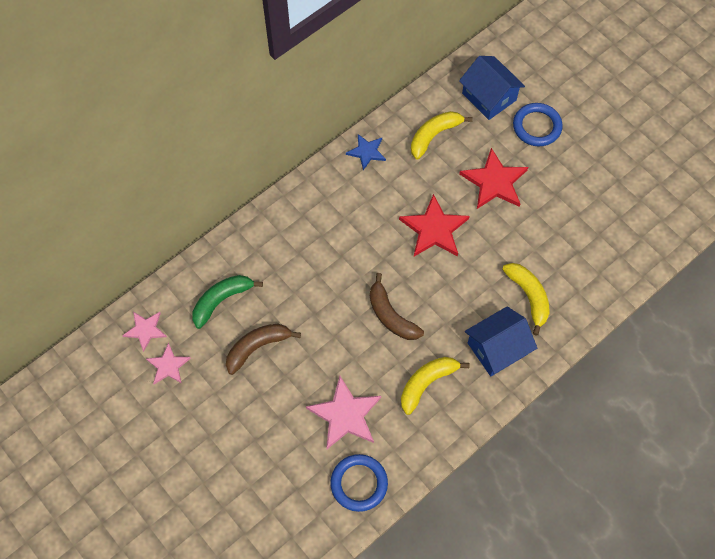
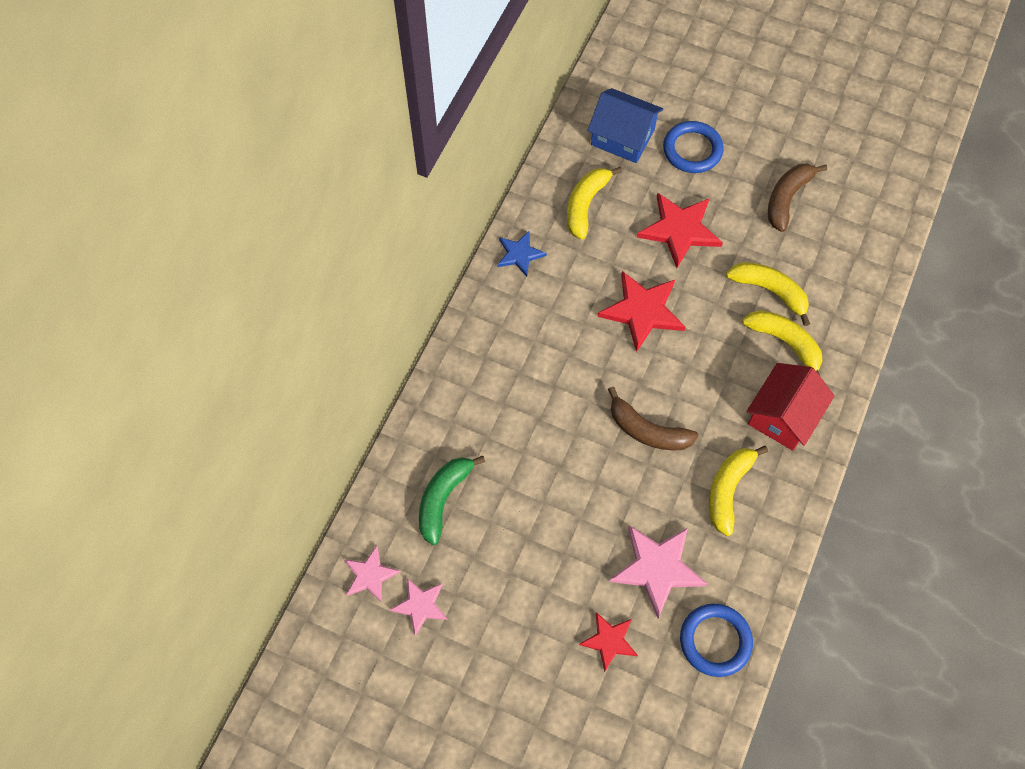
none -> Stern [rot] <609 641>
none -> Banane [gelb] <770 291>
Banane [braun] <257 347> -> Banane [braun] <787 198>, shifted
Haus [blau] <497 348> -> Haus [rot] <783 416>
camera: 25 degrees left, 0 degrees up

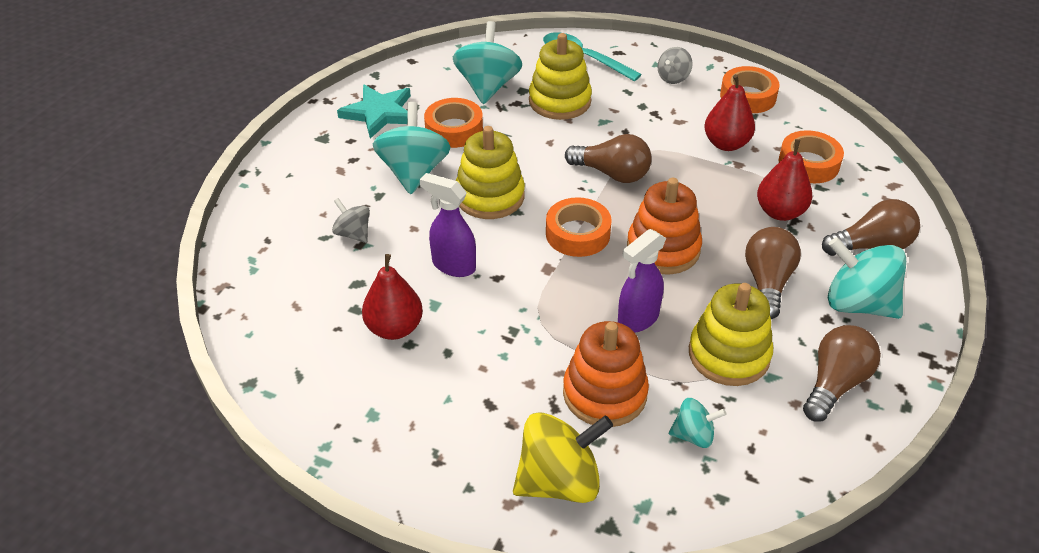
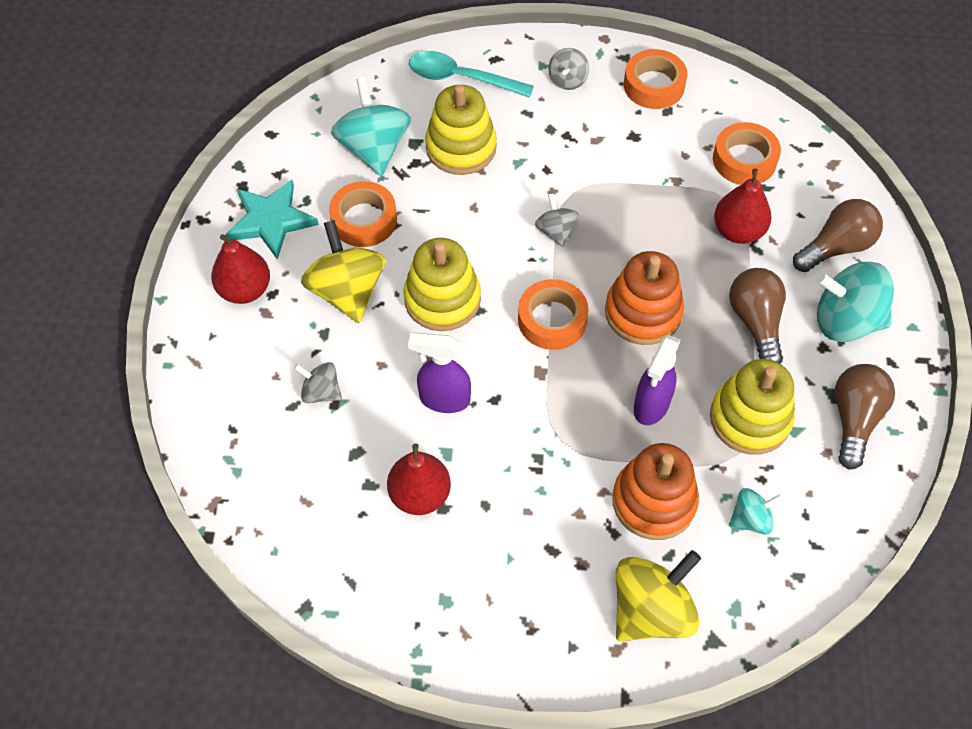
Birne [rot] <726 144> -> Birne [rot] <245 290>, shifted
Glühbirne [braun] <612 173> -> Kreisel [grau] <555 231>
Kreisel [türkis] <414 172> -> Kreisel [gelb] <347 291>
camera: 20 degrees left, 15 degrees up

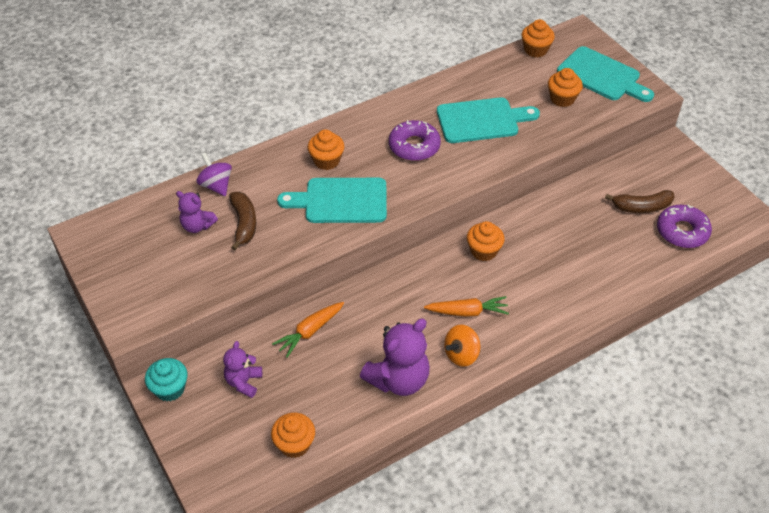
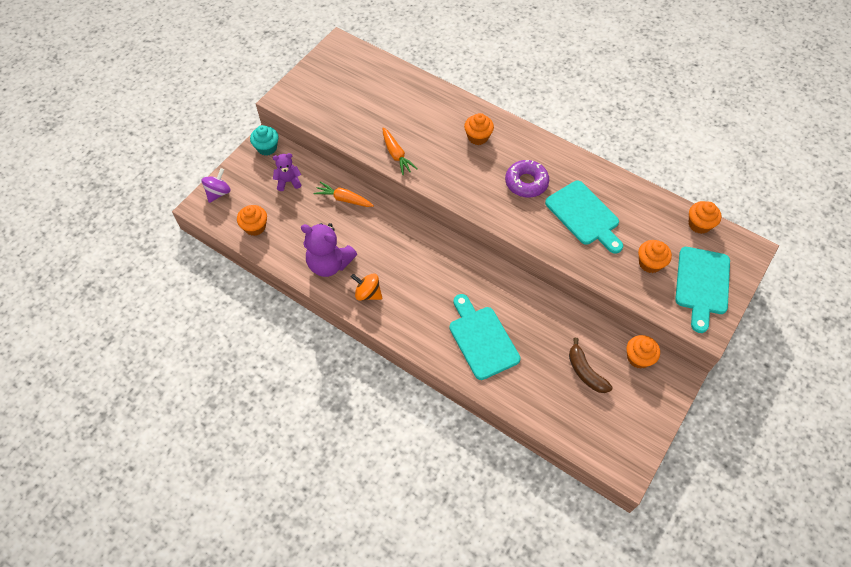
Teddybär [lila] <197 226> -> none
Banane [braun] <244 224> -> none
Donut [lila] <682 231> -> none
Kreisel [lila] <216 185> -> Kreisel [lila] <218 193>, shifted
Schneidebrett [türkis] <341 201> -> Schneidebrett [türkis] <482 339>, shifted
Karotte [orange] <467 312> -> Karotte [orange] <396 155>, shifted
Muffin [orange] <483 251> -> Muffin [orange] <638 358>, shifted
camera: 65 degrees right, 10 degrees up

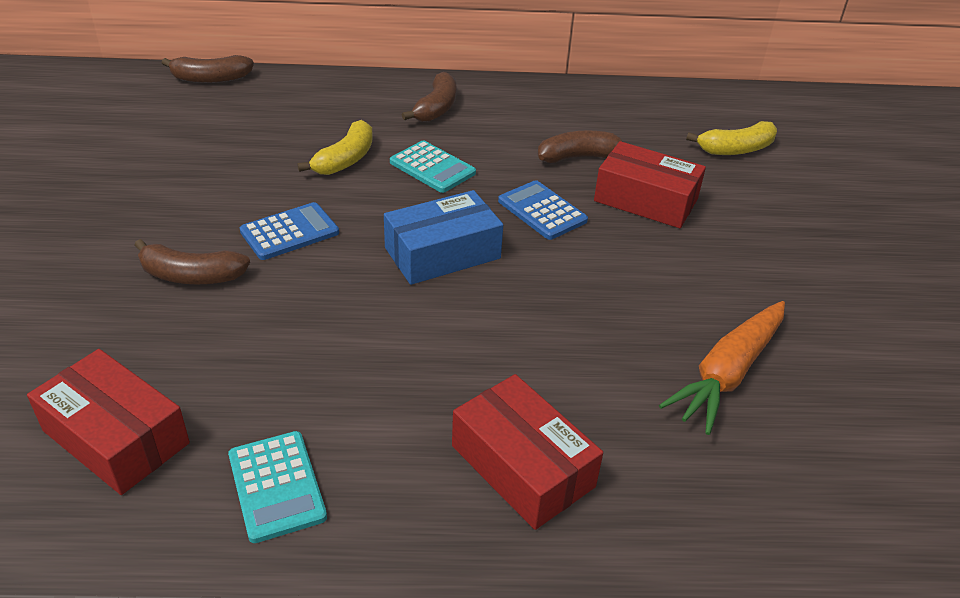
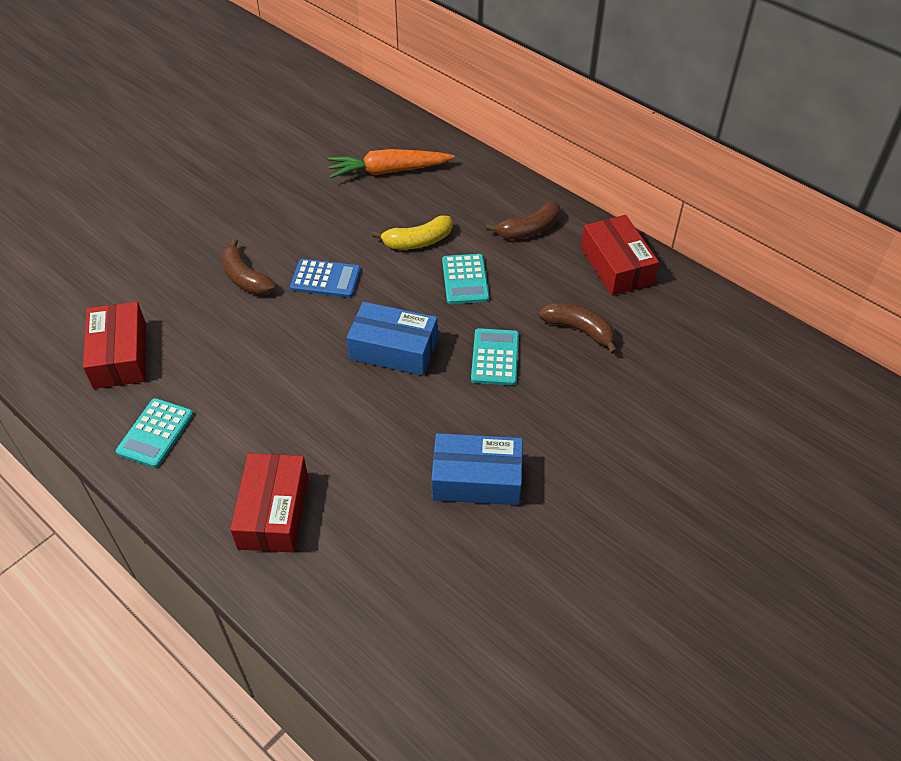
Banane [braun] <210 79> -> none
Banane [gelb] <736 149> -> none
none -> Schachtel [blau] <477 479>
Schachtel [rot] <645 200> -> Schachtel [rot] <616 266>, shifted
Karotte [orange] <728 373> -> Karotte [orange] <389 171>, shifted
Taschenrechner [blau] <542 211> -> Taschenrechner [türkis] <495 357>
camera: 45 degrees right, 10 degrees up

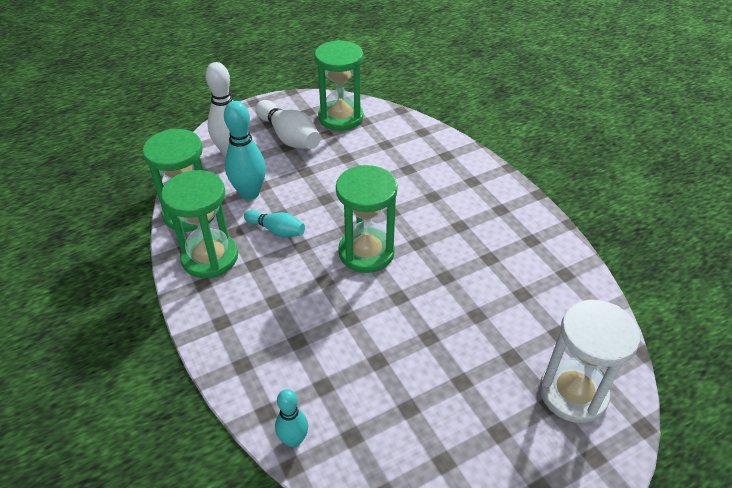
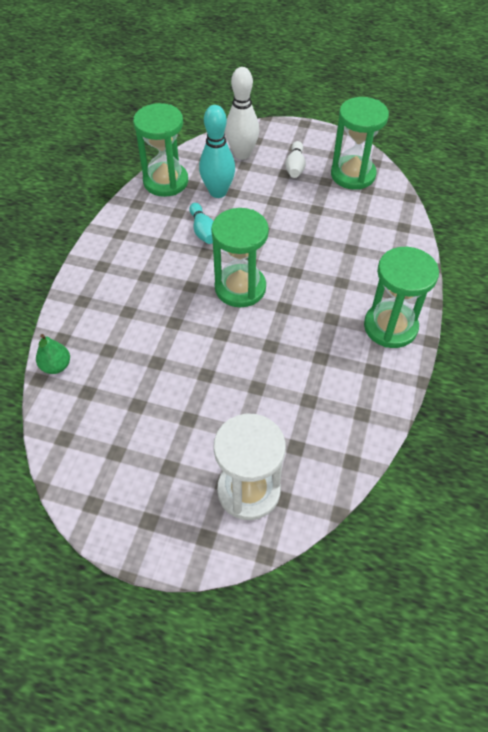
Sanduhr [grün] <210 257> -> Sanduhr [grün] <390 327>, shifted
Bowlingkegel [türkis] <293 440> -> Birne [grün] <56 366>
Bowlingkegel [weiß] <289 137> -> Bowlingkegel [weiß] <295 167>, x0.60
camera: 45 degrees right, 10 degrees up

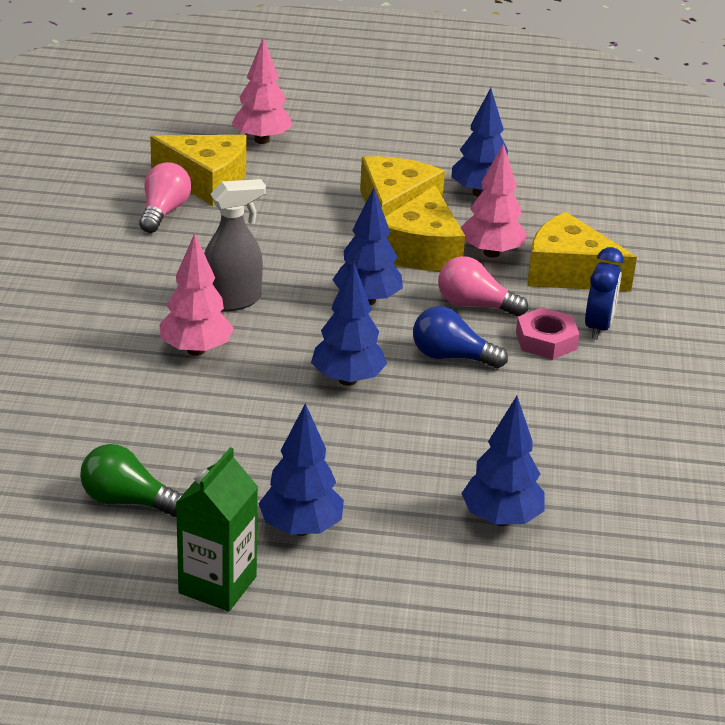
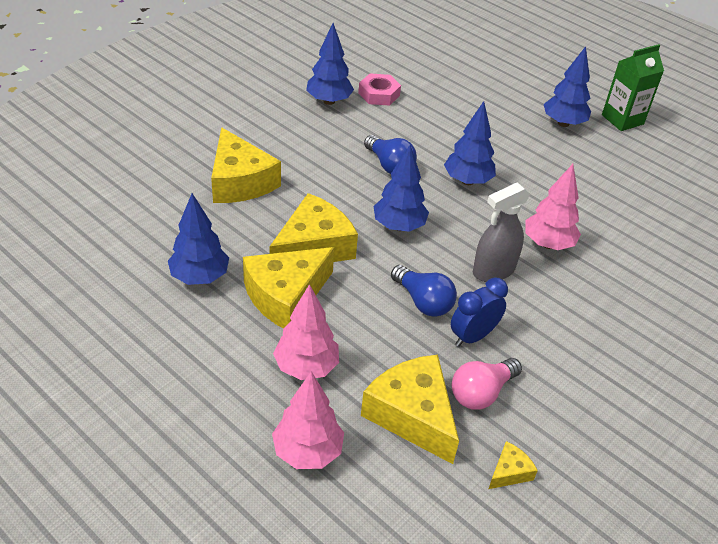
Glühbirne [grün] <127 501> -> none
Glühbirne [rosa] <474 305> -> none
none -> Glühbirne [blau] <423 301>
none -> Käse [gelb] <509 472>
Baum [rosa] <491 253> -> Baum [rosa] <306 367>, shifted
Baum [blau] <501 519> -> Baum [blau] <329 101>, shifted
Sechskantmutter [rosa] <546 340> -> Sechskantmutter [rosa] <379 94>, shifted
Wecker [blau] <598 327> -> Wecker [blau] <473 336>, shifted
Sprühflasche [grau] <232 301> -> Sprühflasche [grau] <493 271>, 45 degrees counterclockwise
camera: 145 degrees left, 10 degrees up

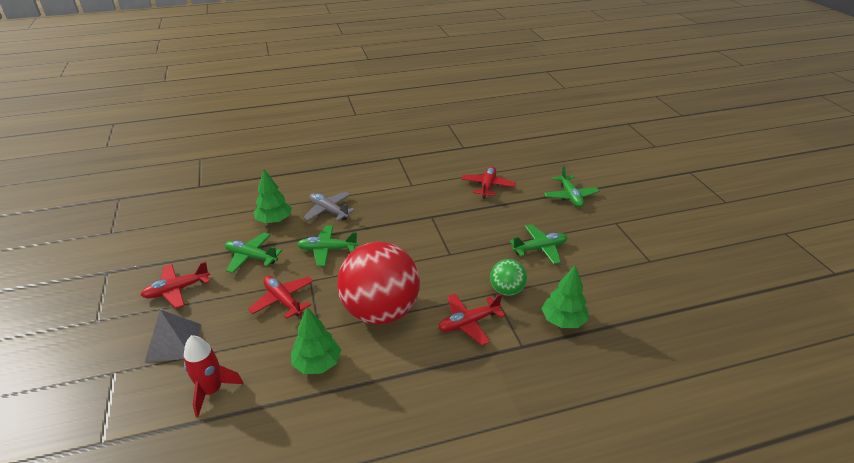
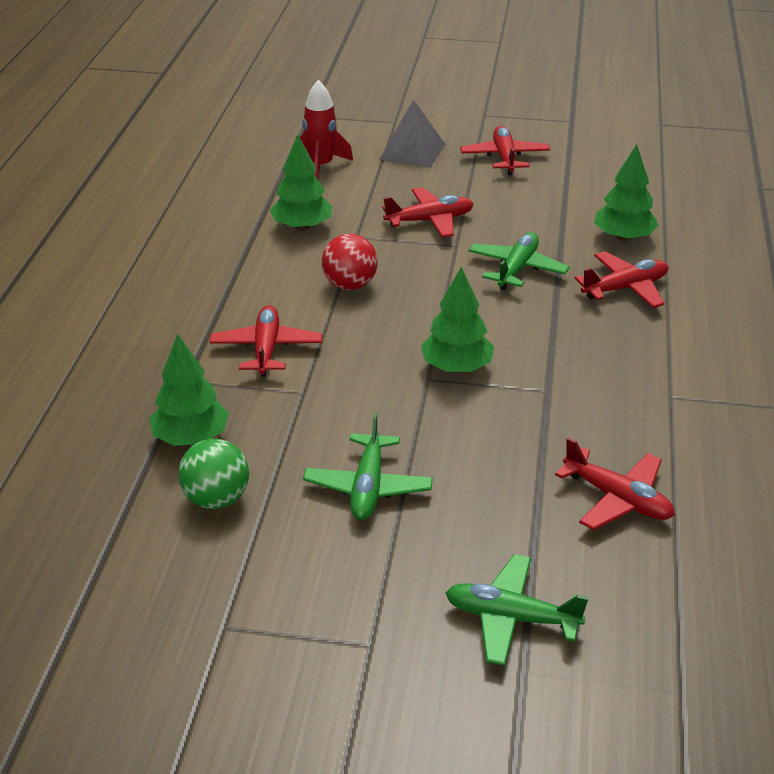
Flugzeug [grün] <251 257> -> none
none -> Baum [grün] <456 367>
Ball [grün] <506 290> -> Ball [grün] <216 499>, shifted
Flugzeug [grau] <329 211> -> Flugzeug [rot] <625 288>
Ball [rot] <380 311> -> Ball [rot] <350 285>, x0.47
camera: 115 degrees right, 0 degrees up

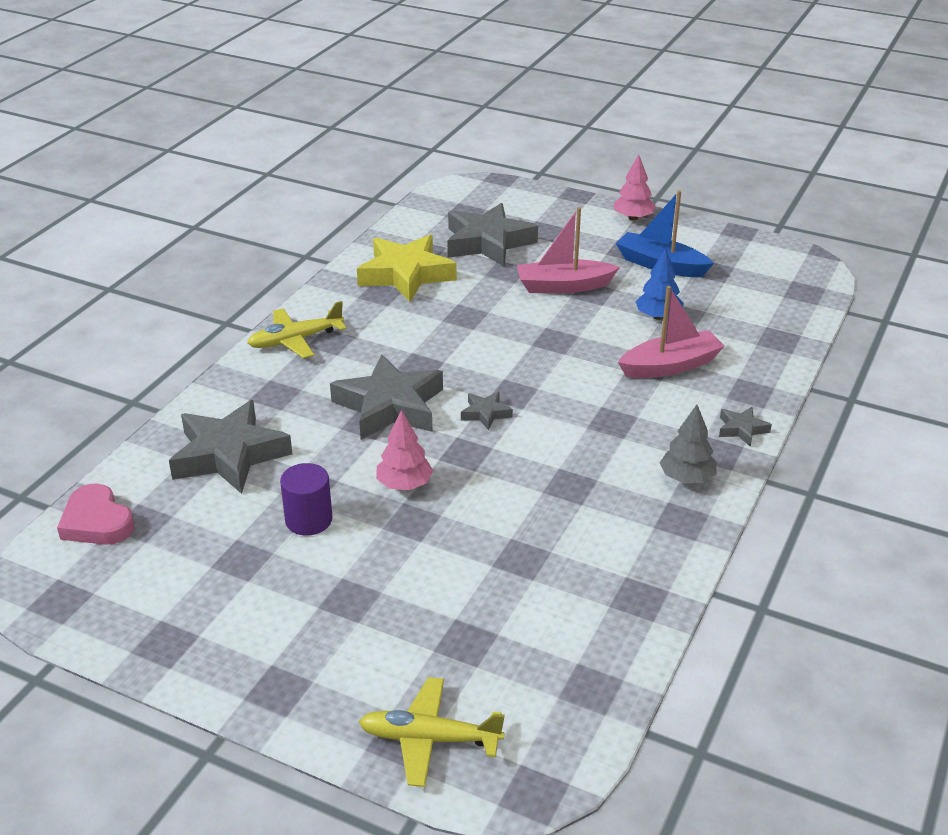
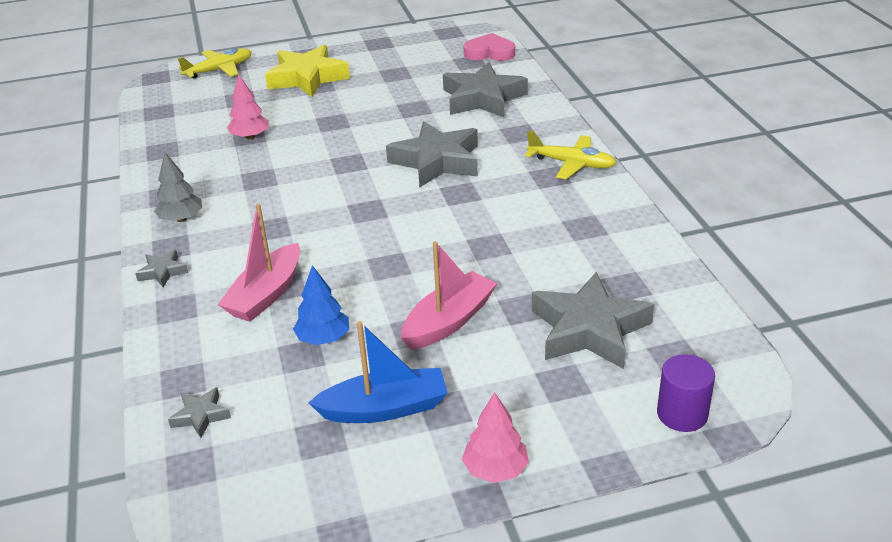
Vollzylinder [lila] <308 520> -> Vollzylinder [lila] <682 414>, shifted
Stern [gelb] <406 274> -> Stern [gelb] <307 78>, shifted
Baum [rosa] <404 484> -> Baum [rosa] <250 137>, shifted
Stern [grau] <485 413> -> Stern [grau] <201 416>, shifted
Flugzeug [gelb] <295 340> -> Flugzeug [gelb] <571 164>, 90 degrees clockwise
camera: 140 degrees right, 0 degrees up

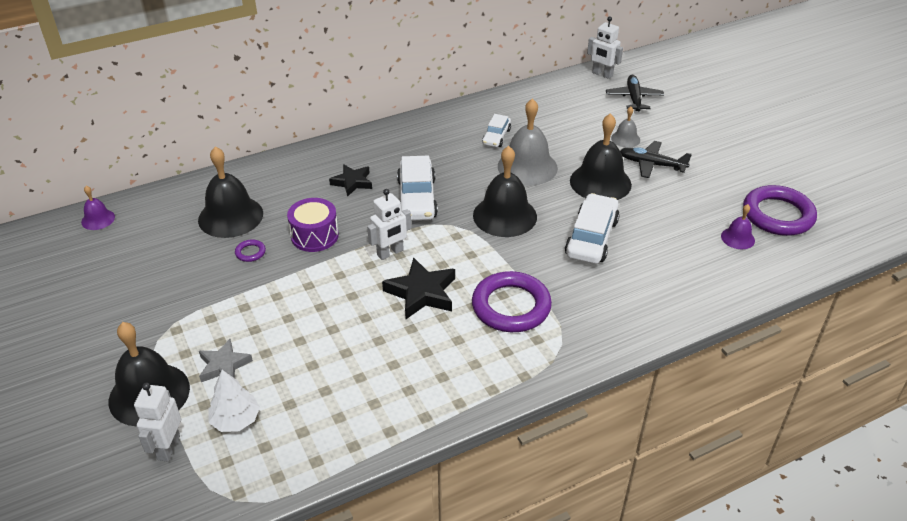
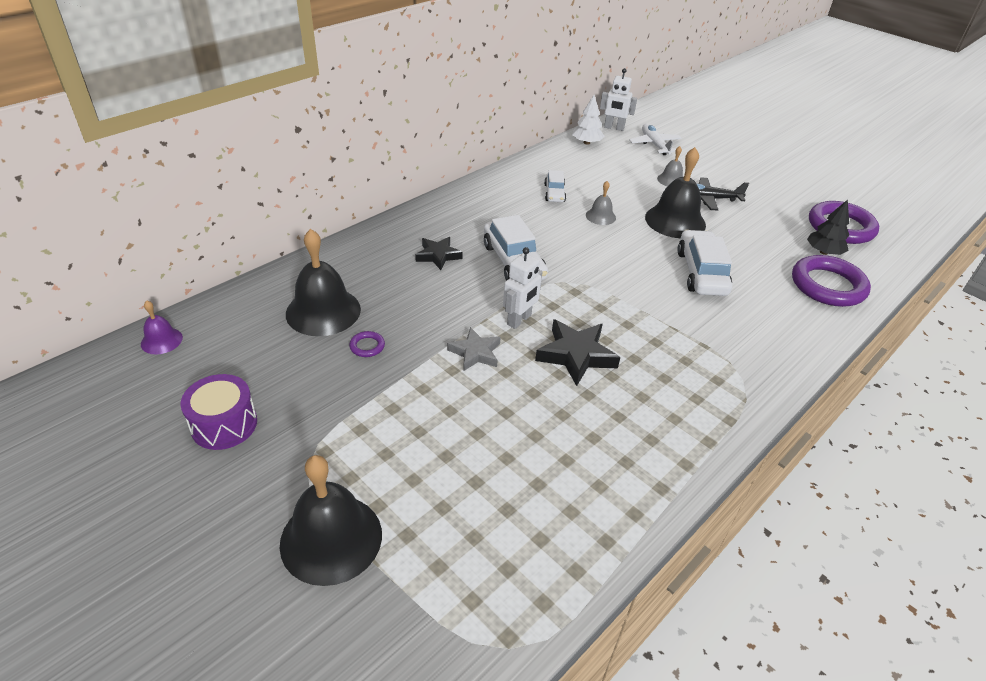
Roboter [weiß] <168 447> -> none
Glocke [schwarz] <505 216> -> none
Stern [grau] <224 365> -> Stern [grau] <475 353>, shifted
Baum [weiß] <235 420> -> Baum [weiß] <586 142>, shifted
Trommel [lila] <314 236> -> Trommel [lila] <224 424>, shifted
Ring [lila] <511 306> -> Ring [lila] <827 285>, shifted
Glocke [lila] <737 238> -> Baum [schwarz] <823 252>
Flugzeug [schwarz] <634 98> -> Flugzeug [weiß] <654 145>
Glocke [grau] <527 167> -> Glocke [grau] <600 216>, x0.50
camera: 20 degrees left, 0 degrees up

